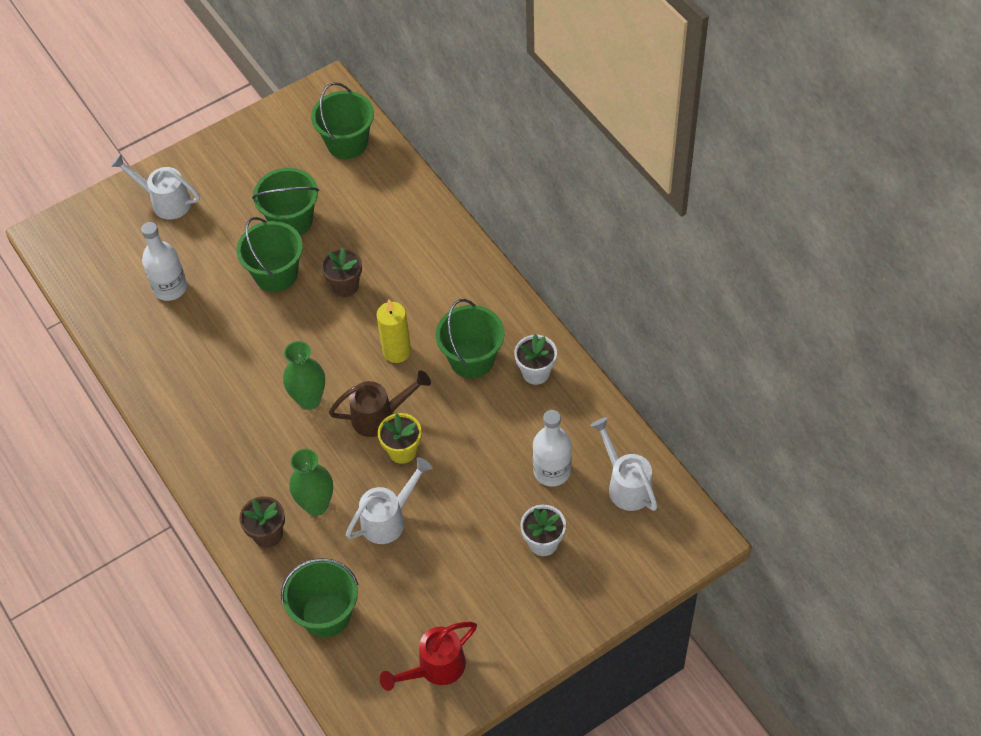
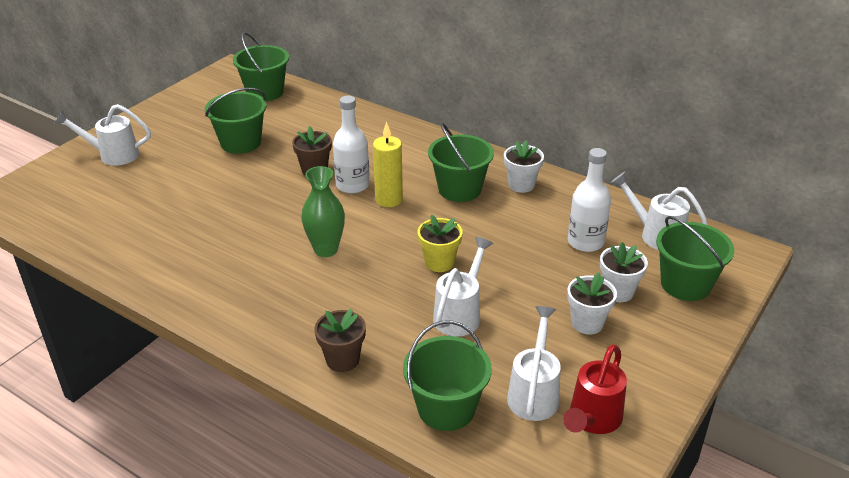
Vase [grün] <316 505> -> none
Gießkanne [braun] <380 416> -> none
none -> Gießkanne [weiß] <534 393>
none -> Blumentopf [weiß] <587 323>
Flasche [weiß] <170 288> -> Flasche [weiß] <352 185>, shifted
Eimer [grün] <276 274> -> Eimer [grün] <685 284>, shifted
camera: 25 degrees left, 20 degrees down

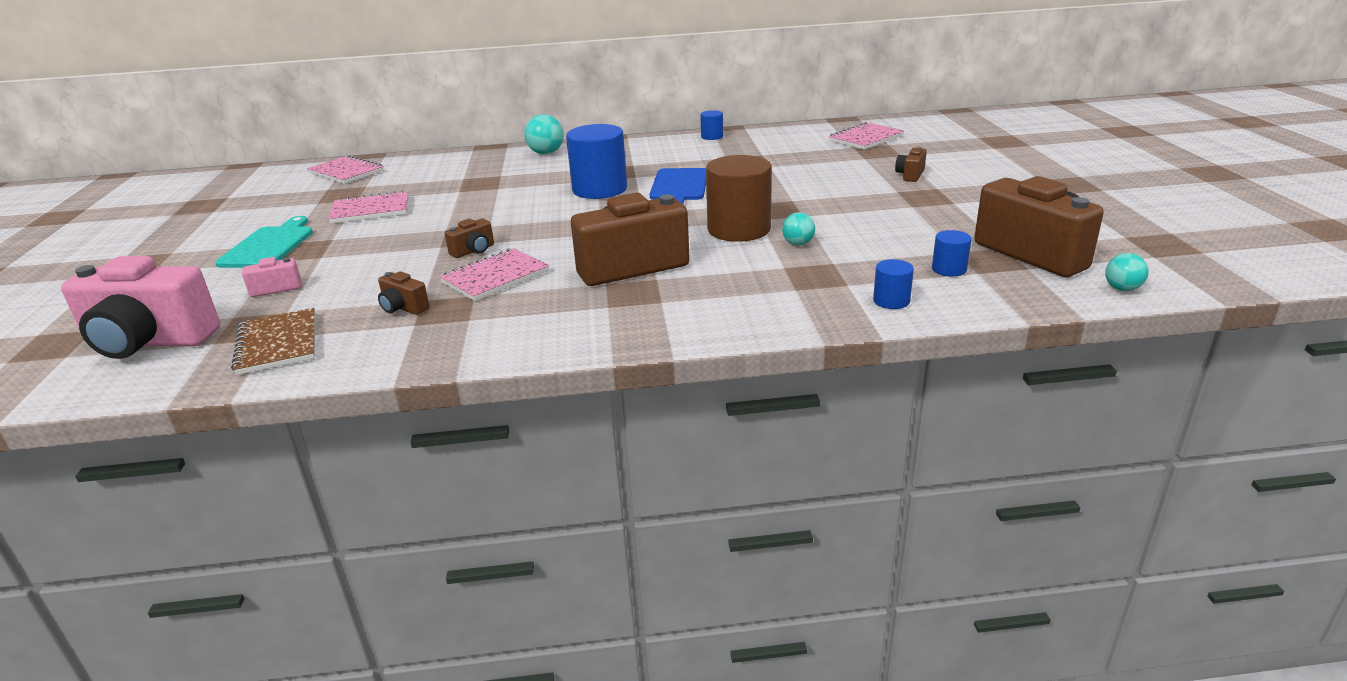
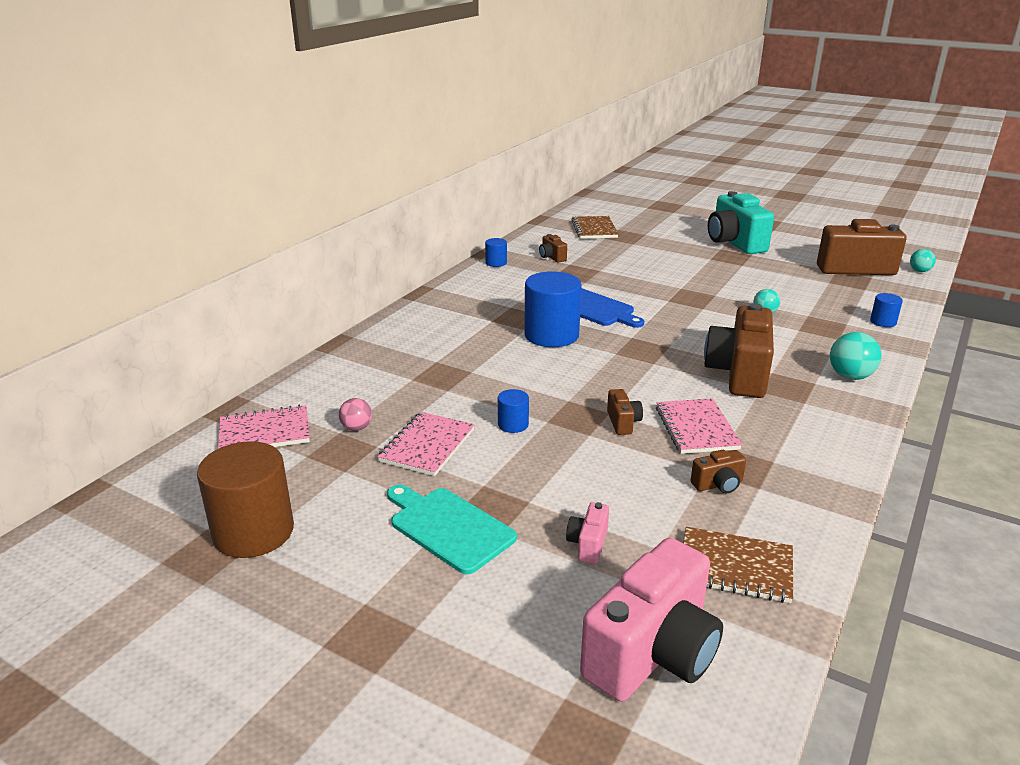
none -> Ball [rosa] <356 428>
none -> Kamera [türkis] <734 243>
Ball [türkis] <546 153> -> Ball [türkis] <850 376>, shifted
Vollzylinder [braun] <739 229> -> Vollzylinder [braun] <253 532>, shifted
Kamera [braun] <910 175> -> Kamera [braun] <552 257>, shifted
Vollzylinder [blau] <949 269> -> Vollzylinder [blau] <513 424>, shifted
Notizbuch [rosa] <865 138> -> Notizbuch [braun] <594 229>
camera: 55 degrees left, 0 degrees up

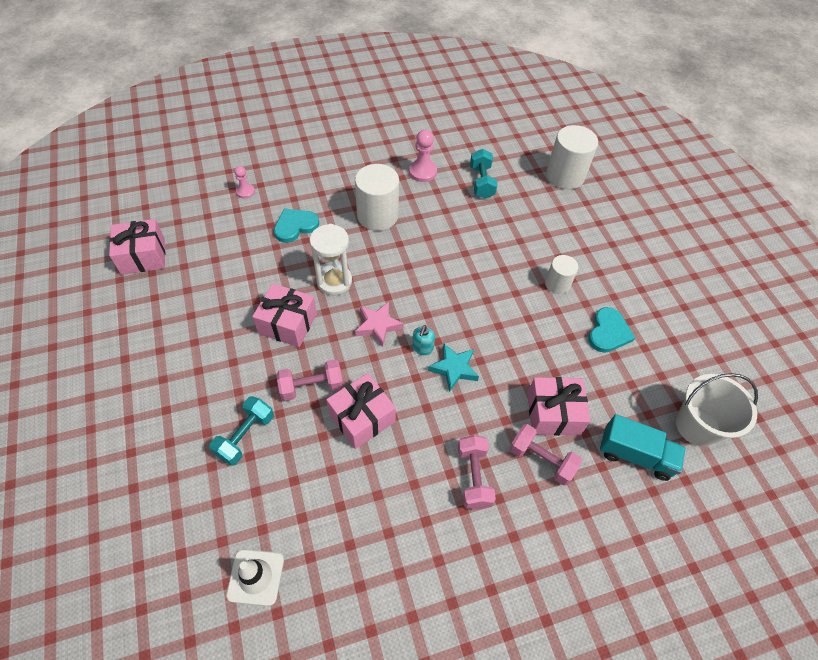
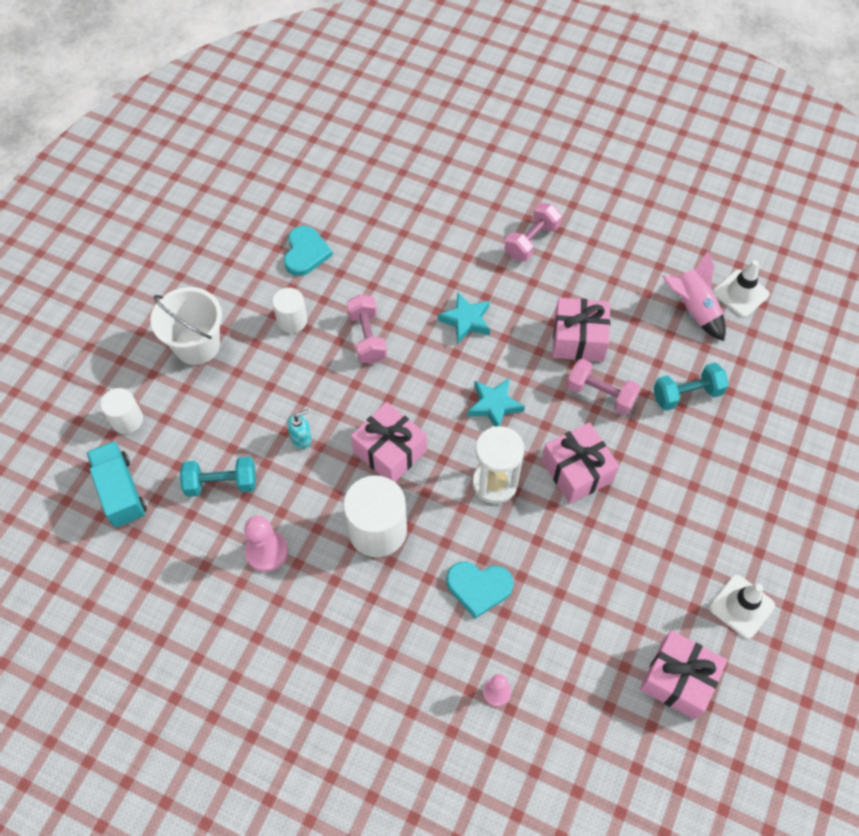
none -> Rakete [rosa] <693 309>
none -> Leitkegel [weiß] <741 606>
Seifenspender [türkis] <422 348> -> Seifenspender [türkis] <301 438>, shifted
Hantel [rosa] <541 460> -> Hantel [rosa] <367 337>, shifted
Geschenk [rosa] <553 413> -> Geschenk [rosa] <390 451>, shifted
Lastwagen [türkis] <635 455> -> Lastwagen [türkis] <121 492>, shifted
Eimer [weiß] <697 426> -> Eimer [weiß] <197 345>, shifted
Stern [rosa] <378 325> -> Stern [türkis] <494 405>
Hantel [türkis] <481 182> -> Hantel [türkis] <221 483>, 45 degrees clockwise
Herz [türkis] <608 332> -> Herz [türkis] <306 253>, 120 degrees clockwise
Vollzylinder [weiß] <565 176> -> Vollzylinder [weiß] <127 420>, x0.58
camera: 135 degrees left, 5 degrees up

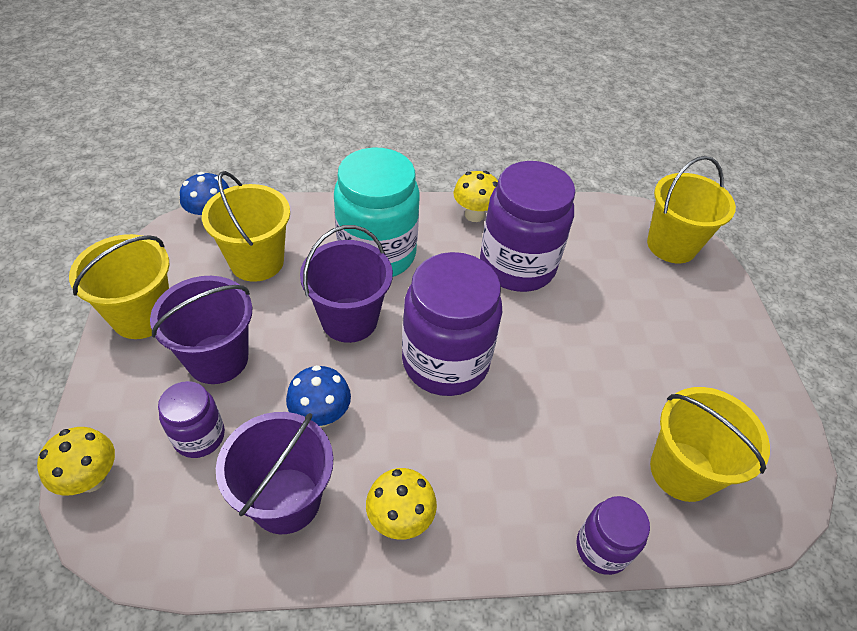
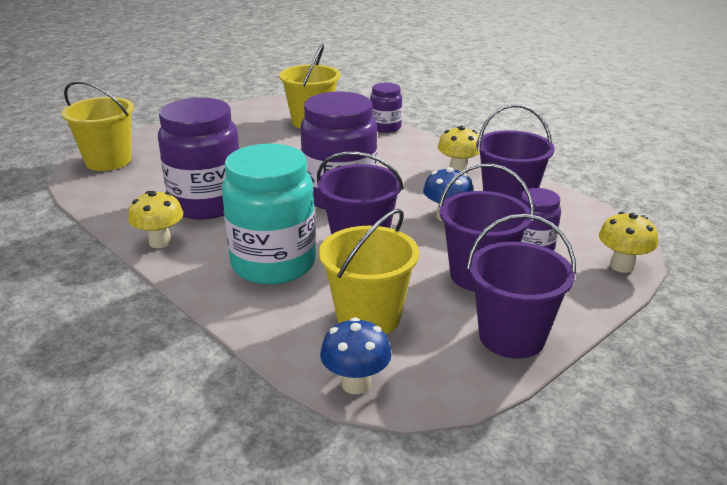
Eimer [gelb] <142 316> -> Eimer [lila] <511 337>
camera: 125 degrees left, 20 degrees down

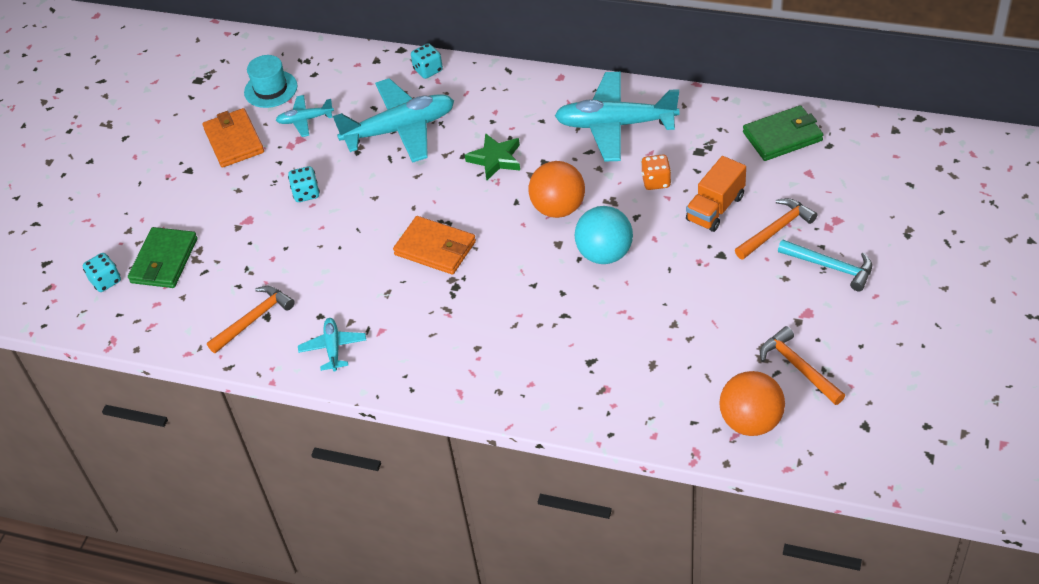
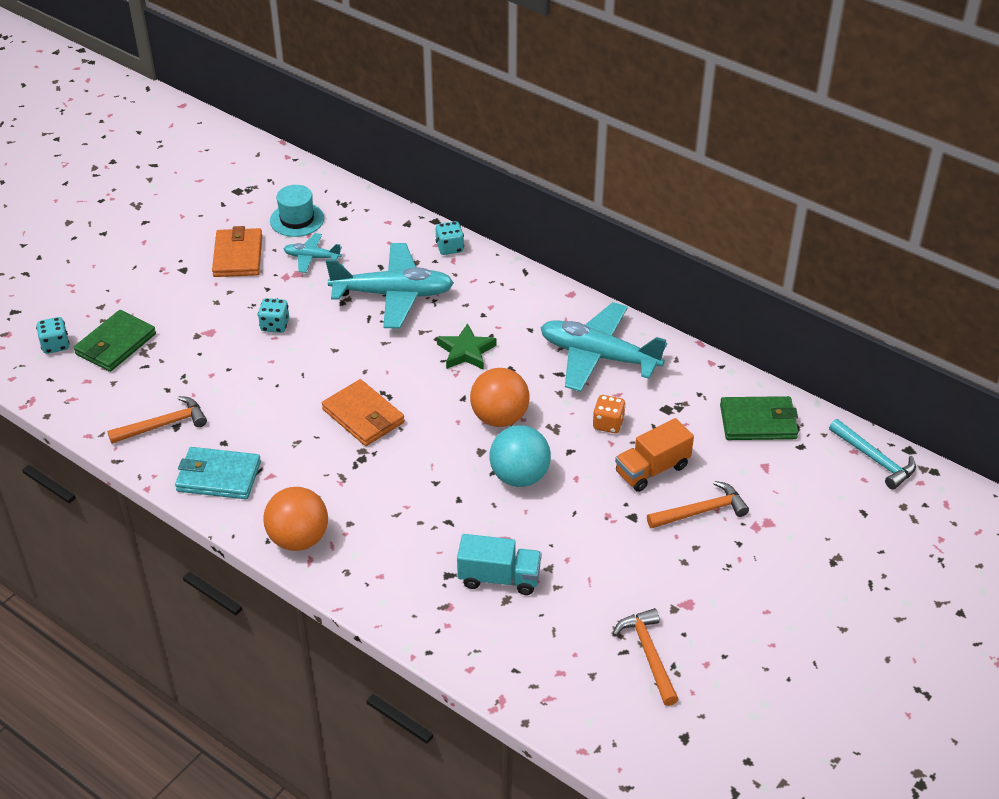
none -> Lastwagen [türkis] <499 578>
Ball [orange] <751 421> -> Ball [orange] <298 539>, shifted
Hammer [türkis] <830 267> -> Hammer [türkis] <874 459>, shifted
Flugzeug [türkis] <333 348> -> Geldbörse [türkis] <218 476>
camera: 15 degrees right, 5 degrees down

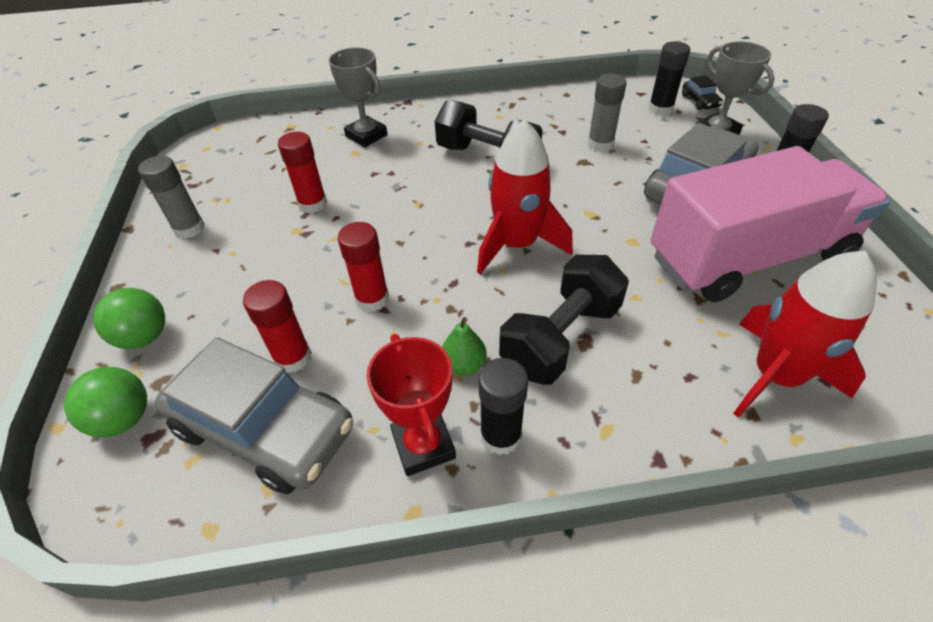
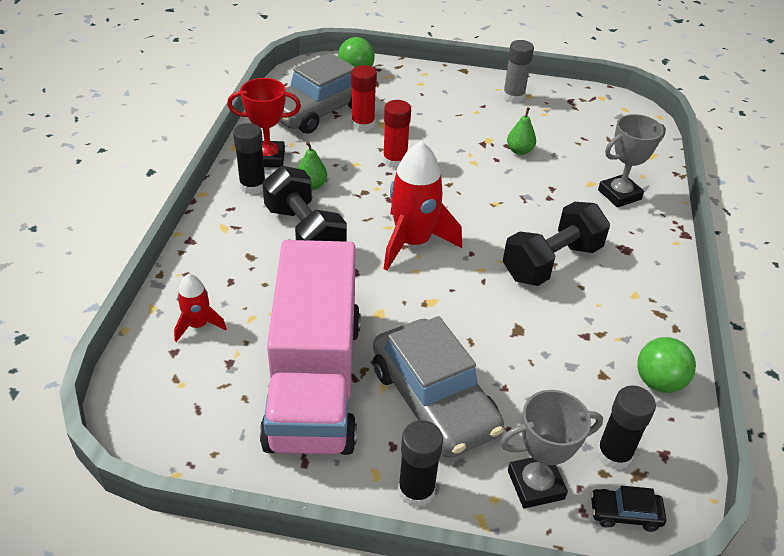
Klebestift [grau] <600 144> -> none
Ball [grün] <144 337> -> Ball [grün] <658 382>, shifted
Klebestift [rot] <313 204> -> Birne [grün] <519 151>
Rakete [rot] <775 376> -> Rakete [rot] <198 325>, x0.52
camera: 105 degrees right, 5 degrees down

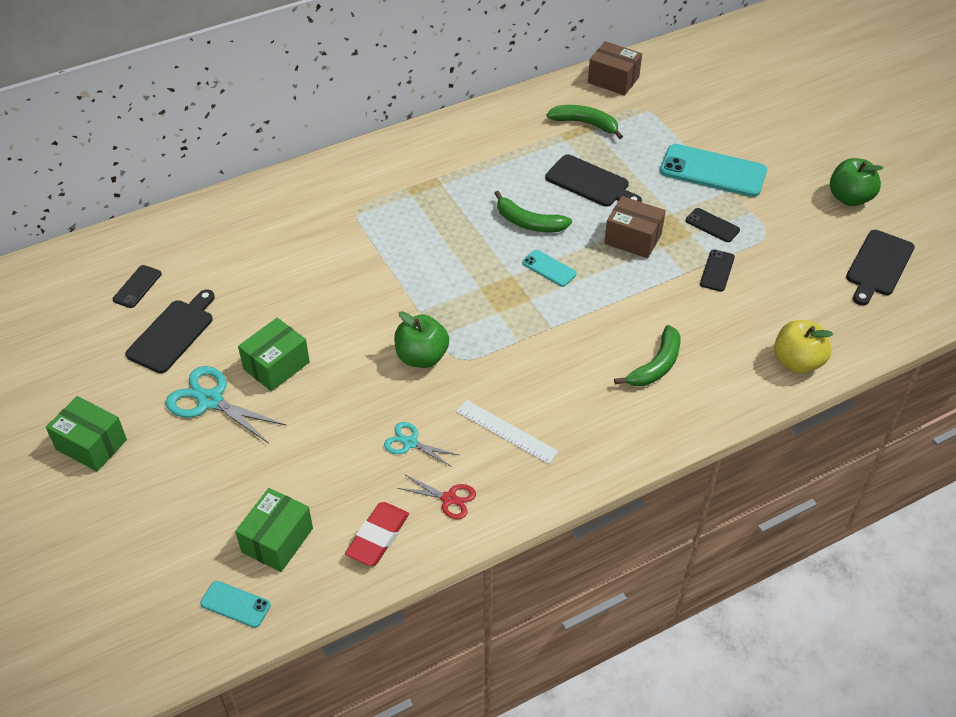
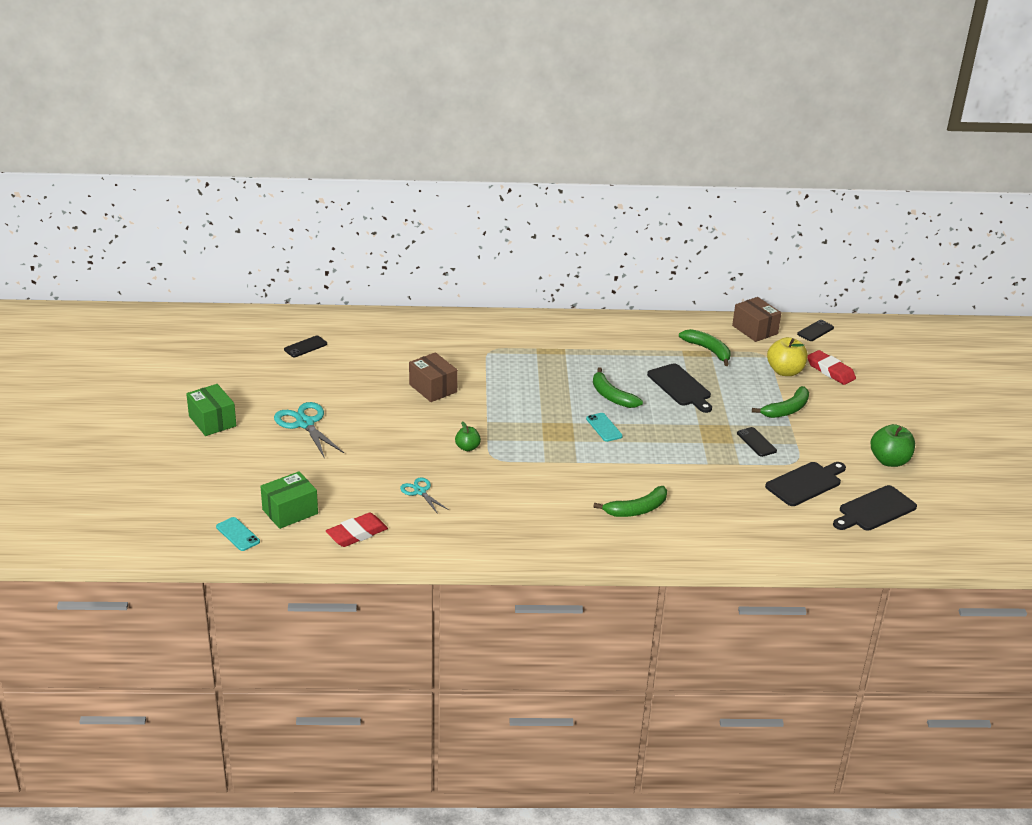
Schachtel [grün] <276 366> -> none
Schere [rot] <449 499> -> none
Lineal [weiß] <506 431> -> none
none -> Radiergummi [rot] <830 371>
Schneidebrett [schwarz] <173 333> -> Schneidebrett [schwarz] <805 483>, shifted
Schachtel [braun] <633 239> -> Schachtel [braun] <433 388>, shifted
Handy [schwarz] <717 270> -> Handy [schwarz] <815 331>, shifted
Apfel [gelb] <797 362> -> Apfel [gelb] <785 371>, shifted
Handy [türkis] <713 171> -> Banane [grün] <787 409>
Apfel [grün] <422 357> -> Apfel [grün] <467 447>, x0.58
camera: 25 degrees right, 15 degrees down

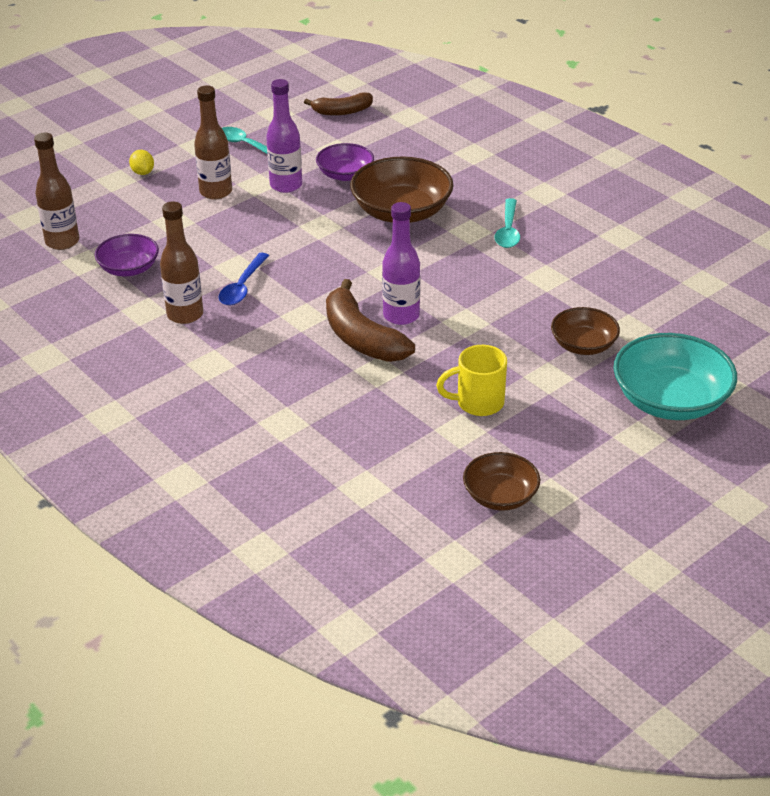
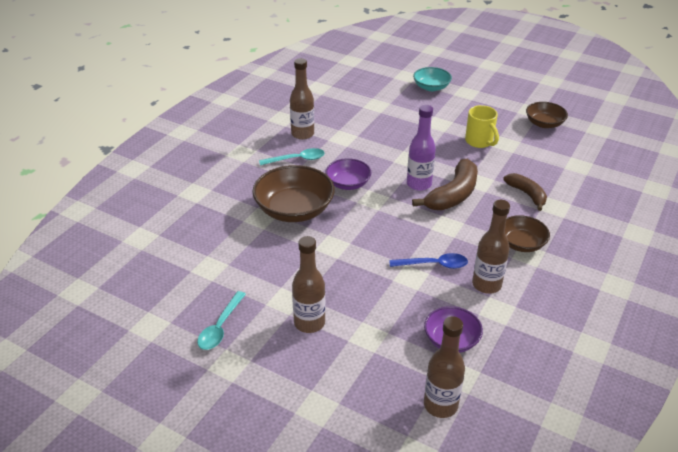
Zitrone [gelb] <143 172> -> none
Flasche [lila] <286 185> -> none
none -> Flasche [braun] <302 134>
Banane [braun] <342 111> -> Banane [braun] <527 194>, shifted
Schüssel [lila] <345 174> -> Schüssel [lila] <348 183>, shifted
Schüssel [braun] <583 345> -> Schüssel [braun] <521 243>, shifted
Schüssel [türkis] <670 401> -> Schüssel [türkis] <431 87>, x0.59
camera: 110 degrees left, 0 degrees up

